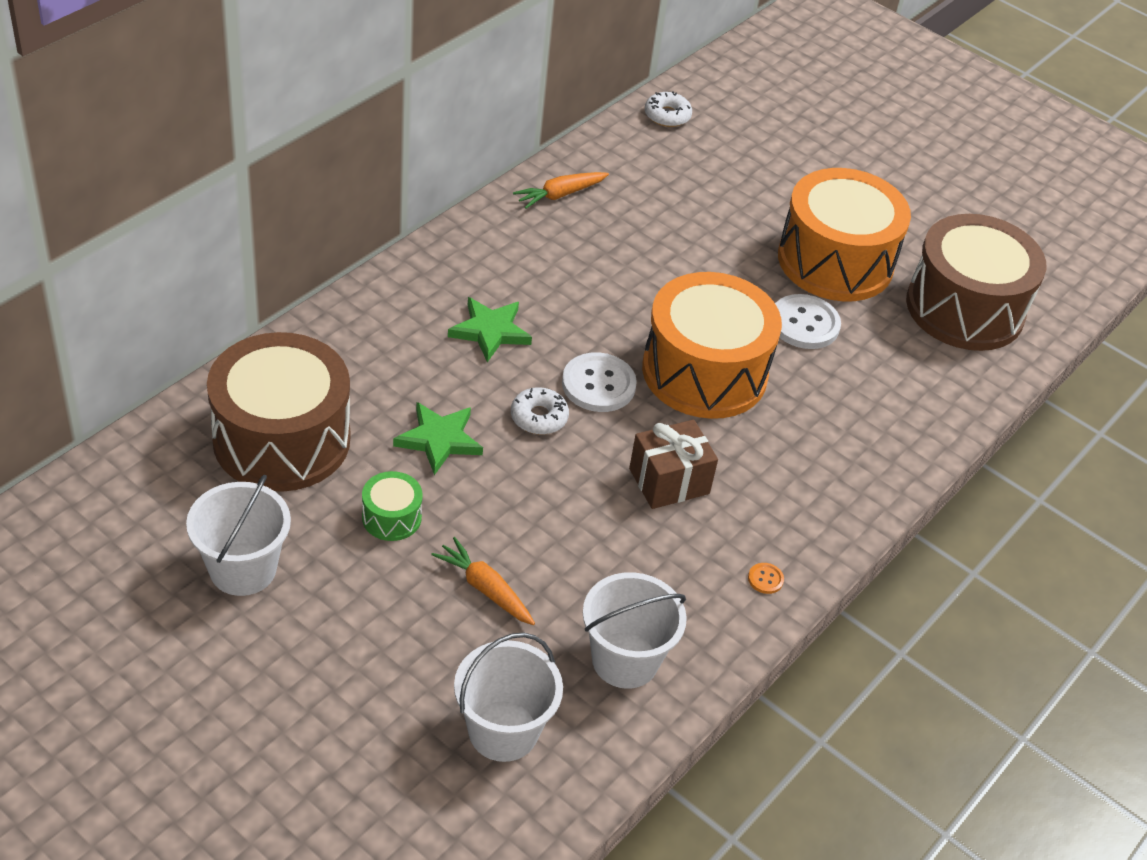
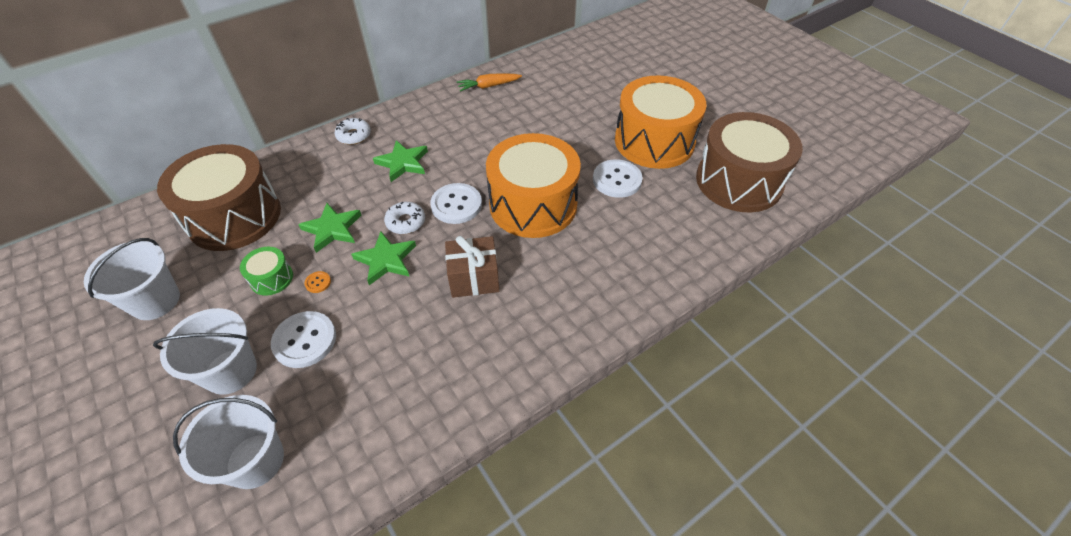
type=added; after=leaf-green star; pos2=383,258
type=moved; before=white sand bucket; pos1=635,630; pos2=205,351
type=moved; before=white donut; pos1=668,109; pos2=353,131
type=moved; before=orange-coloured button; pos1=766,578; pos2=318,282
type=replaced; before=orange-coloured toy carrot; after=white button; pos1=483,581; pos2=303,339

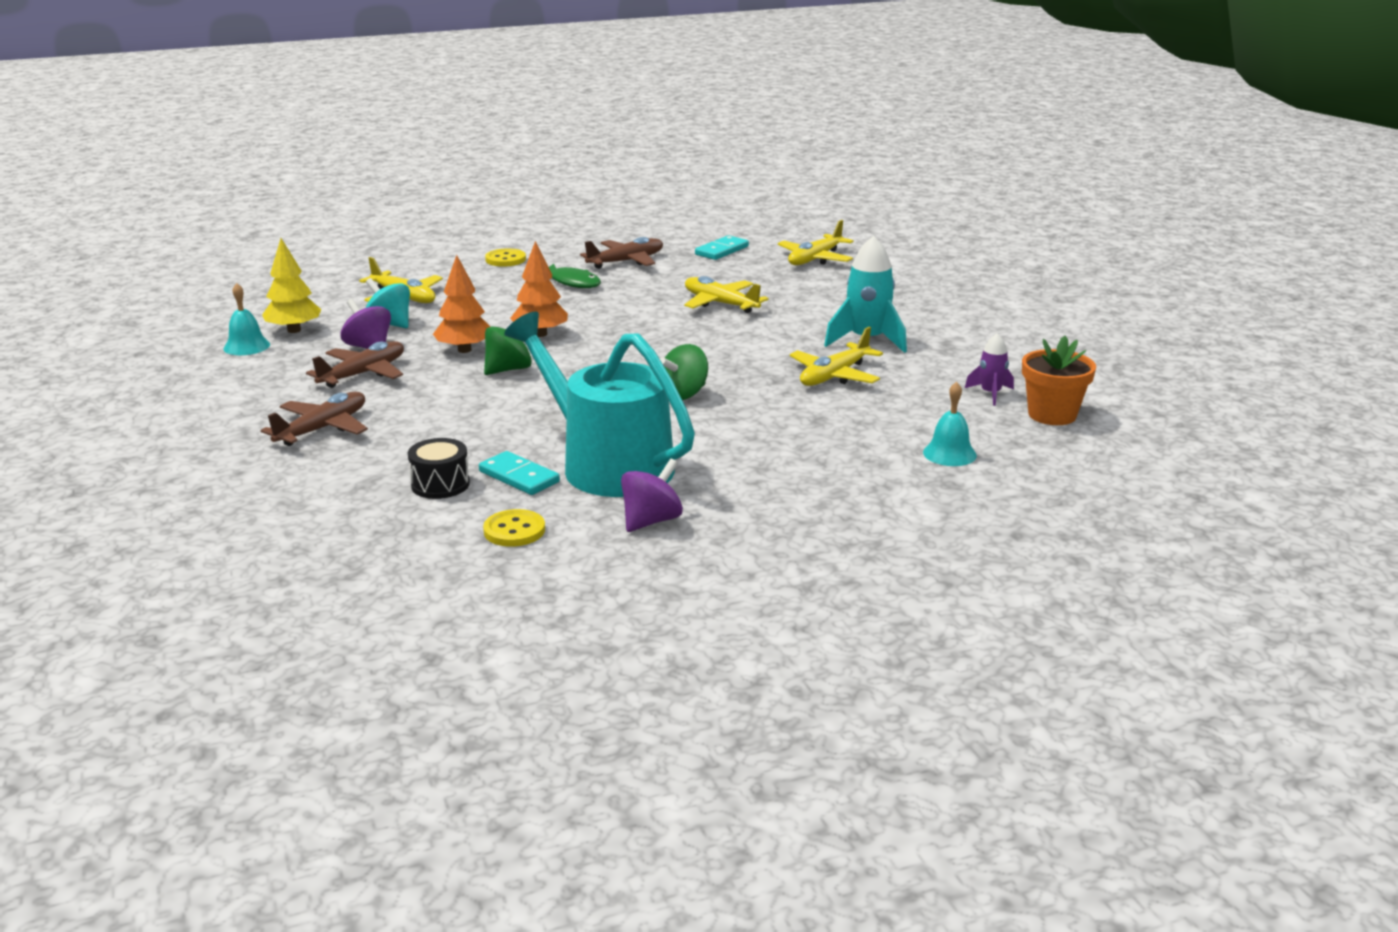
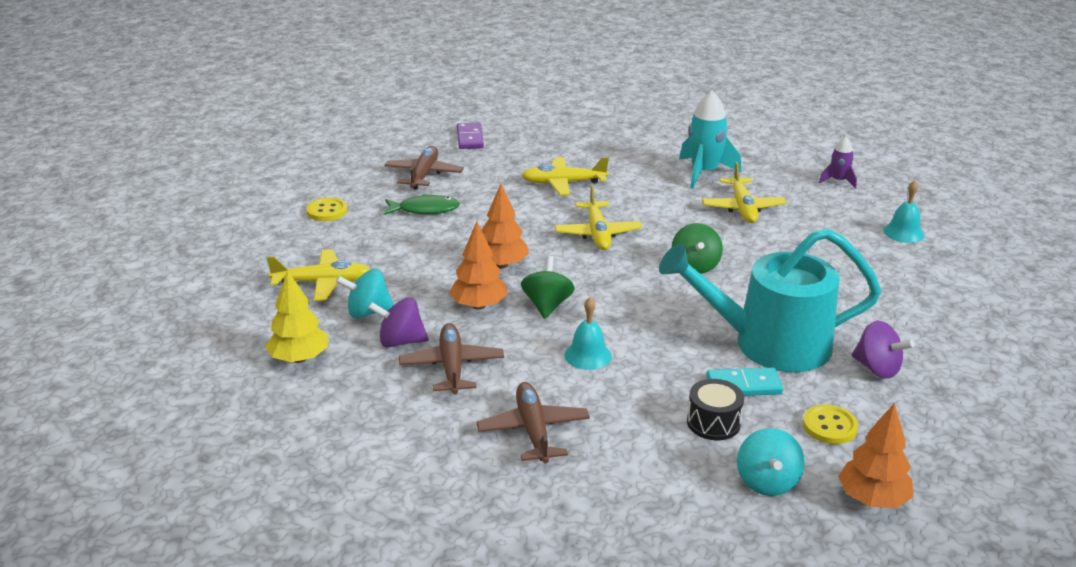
type=removed; before=orange-coloured potted plant; pos1=1059,380
type=added; after=aqua toy top; pos2=771,462
type=added; after=orange-coloured tree; pos2=875,455
type=moved; before=aqua bell; pos1=246,319; pos2=588,333
type=moved; before=golden toy plane; pos1=816,242; pos2=598,217
type=recoloured; before=aqua domino; after=royal purple domino; pos1=722,247; pos2=470,136
type=turned; before=royal purple toy top; pos1=652,495; pos2=883,350; turn=135

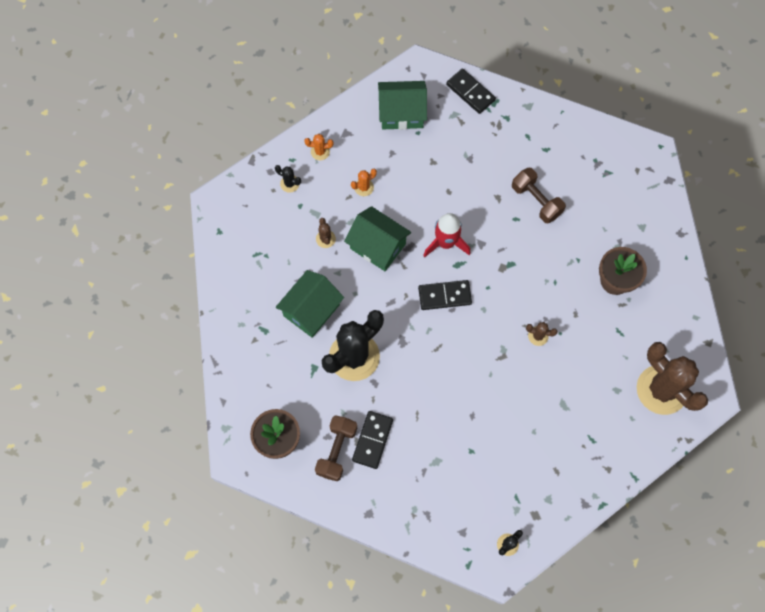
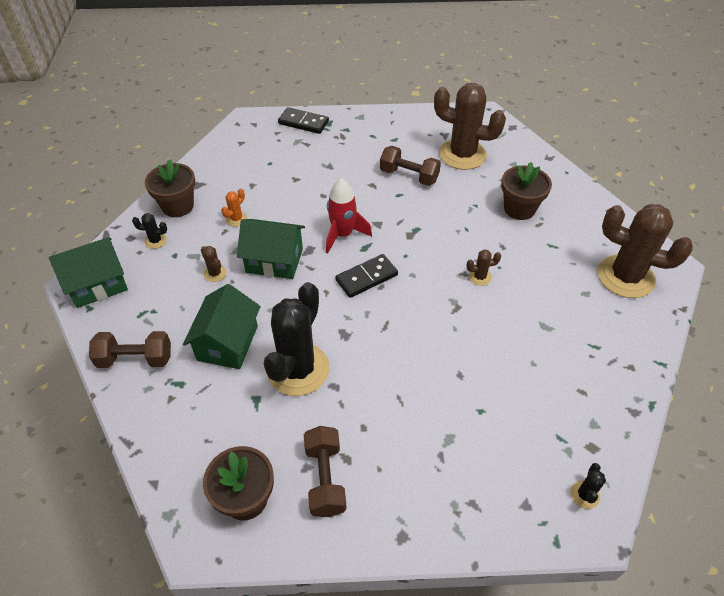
type=removed; before=black domino; pos1=372,440
type=added; after=dark brown hand weight; pos2=130,349
type=added; after=dark brown cactus; pos2=470,126
type=moved; before=leaf-green toy house; pos1=402,105; pos2=88,272
type=replaced; before=orange-coloured cactus; after=dark brown potted plant; pos1=318,147; pos2=170,188

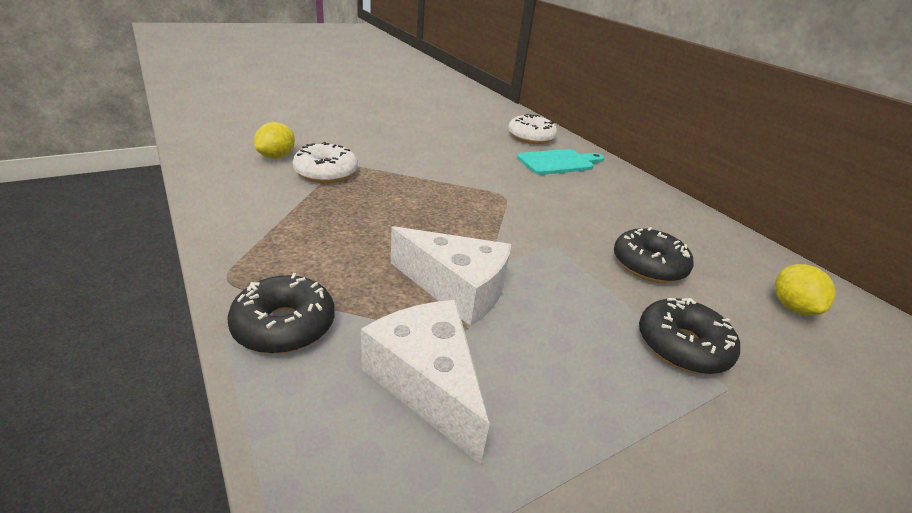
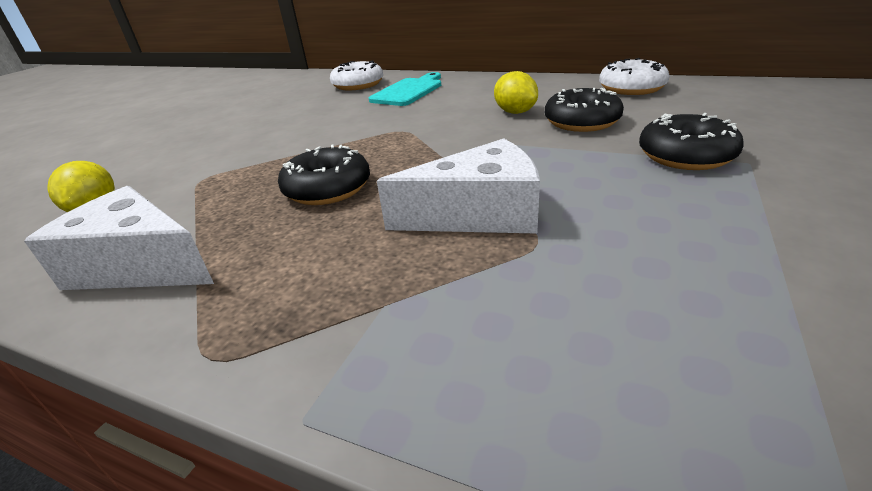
type=moved; before=black donut; pos1=281,313; pos2=324,175
type=moved; before=white donut; pos1=325,162; pos2=634,76
type=moved; before=white piece of cheese; pos1=425,382; pos2=119,238
type=moved; before=golden citrus fruit; pos1=805,289; pos2=516,92

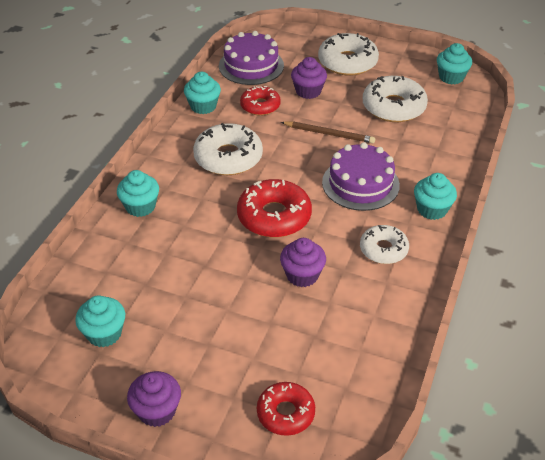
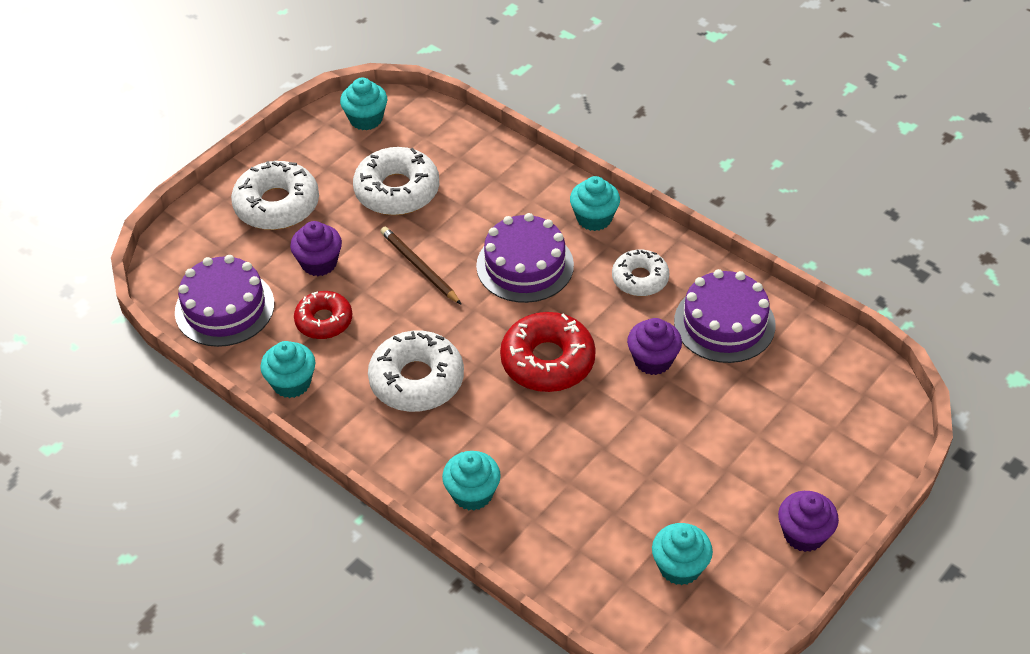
type=removed; before=crimson donut; pos1=286,409
type=added; after=royal purple gateau; pos2=725,316
type=turned; before=dark brown lead pencil; pos1=328,132; pos2=420,265; turn=-75

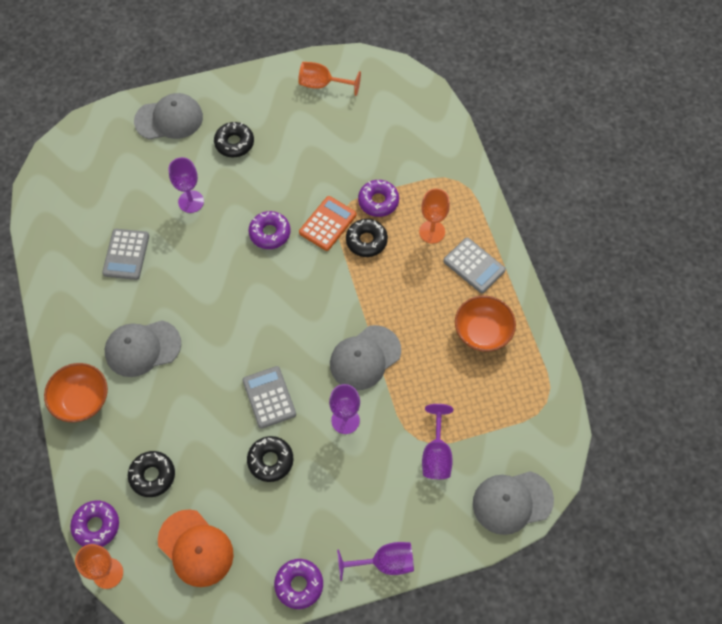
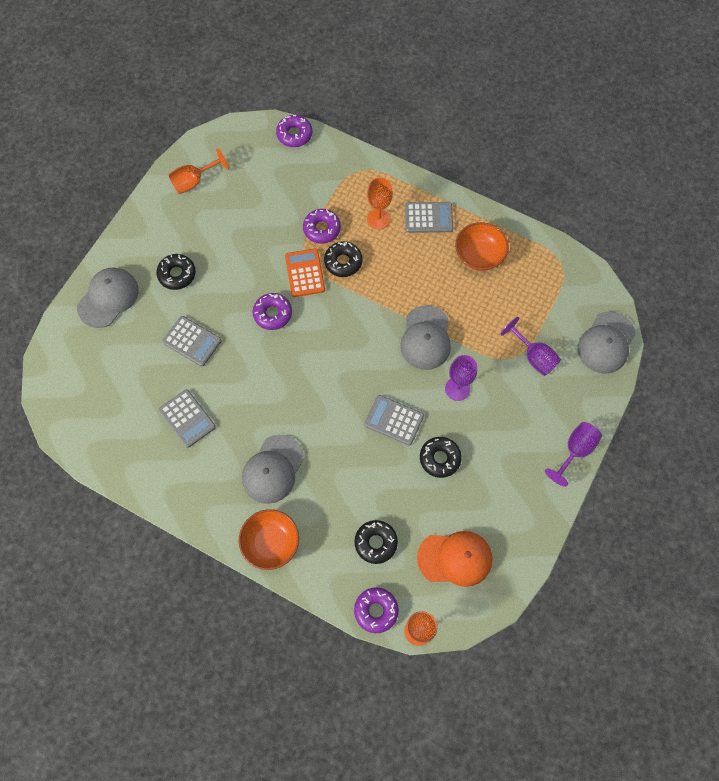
type=moved; before=royal purple donut; pos1=298,584; pos2=294,131
type=replaced; before=royal purple chalice; after=grey adding machine; pos1=186,185; pos2=192,341

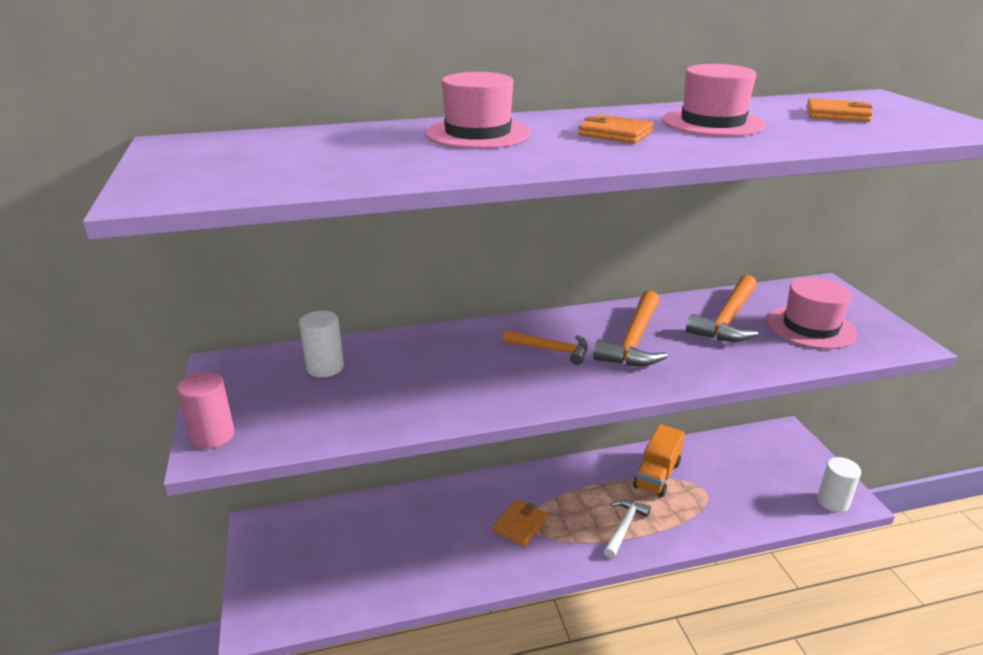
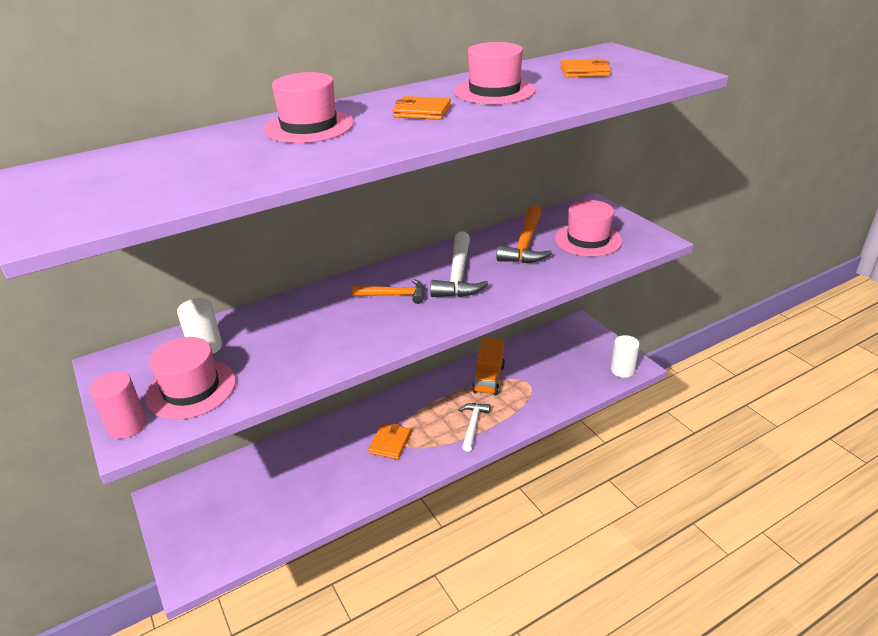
type=added; after=rosy hat; pos2=190,378
type=recoloured; before=orange-coloured claw hammer; after=white claw hammer; pos1=630,328; pos2=459,264

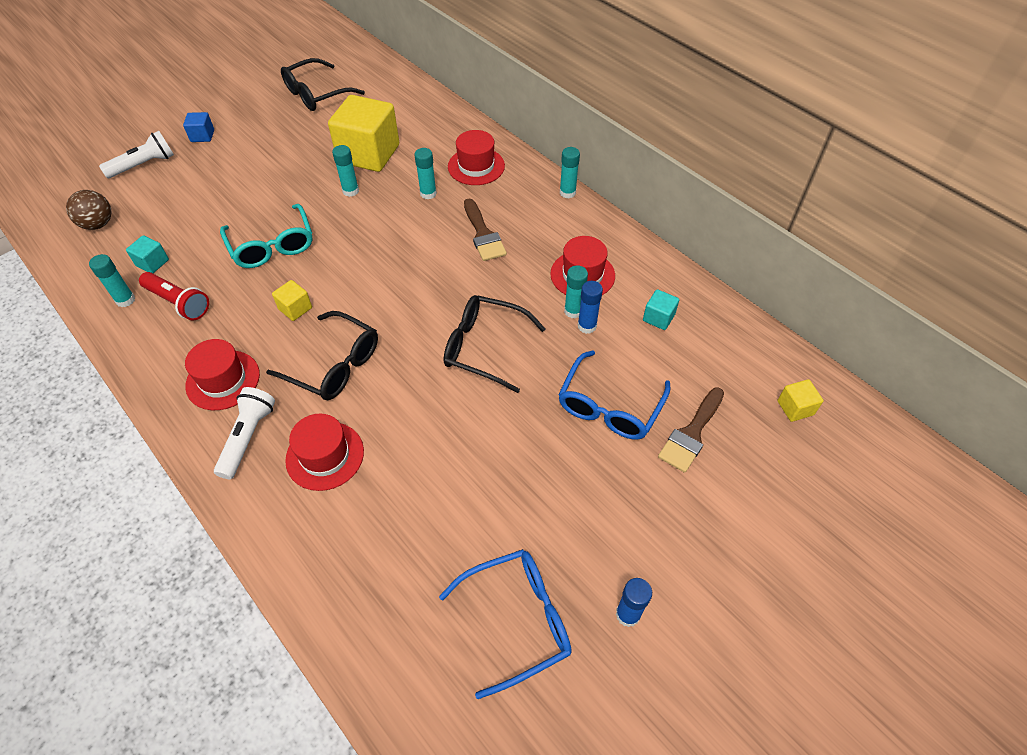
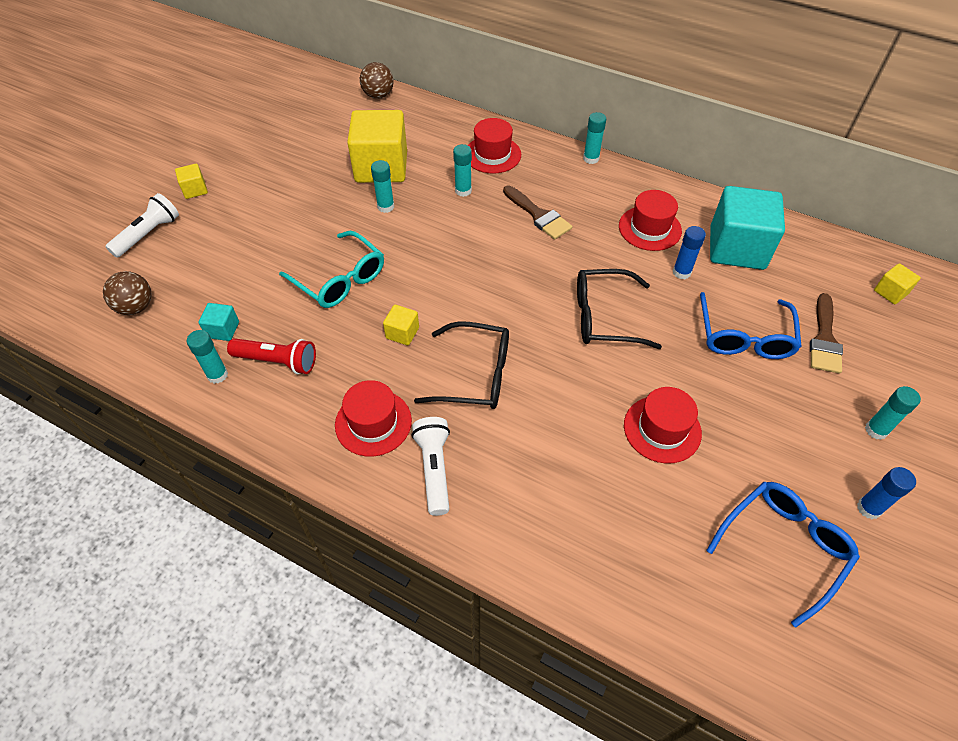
type=removed; before=black glasses; pos1=323,84
type=added; after=dark brown ball; pos2=377,80
type=moved; before=crimson hat; pos1=324,452; pos2=663,425
type=moved; before=aqua stick of glue; pos1=576,291; pos2=893,413
type=recoloured; before=blue block; after=golden block; pos1=198,127; pos2=191,181
type=resized; before=aqua block; pos1=661,309; pos2=747,228; scale=2.29

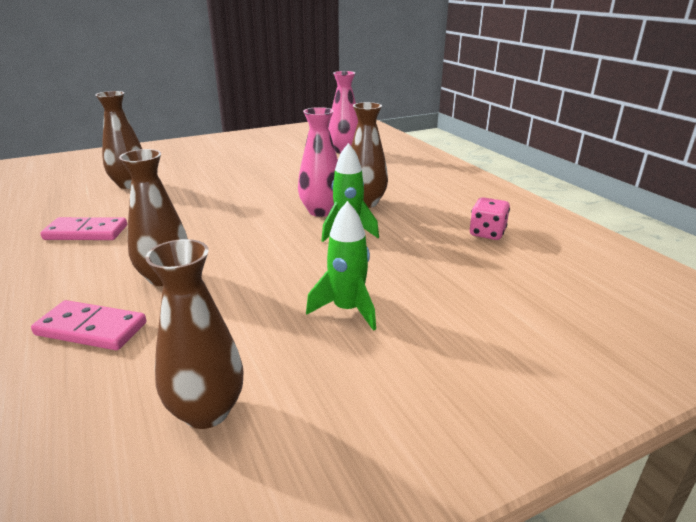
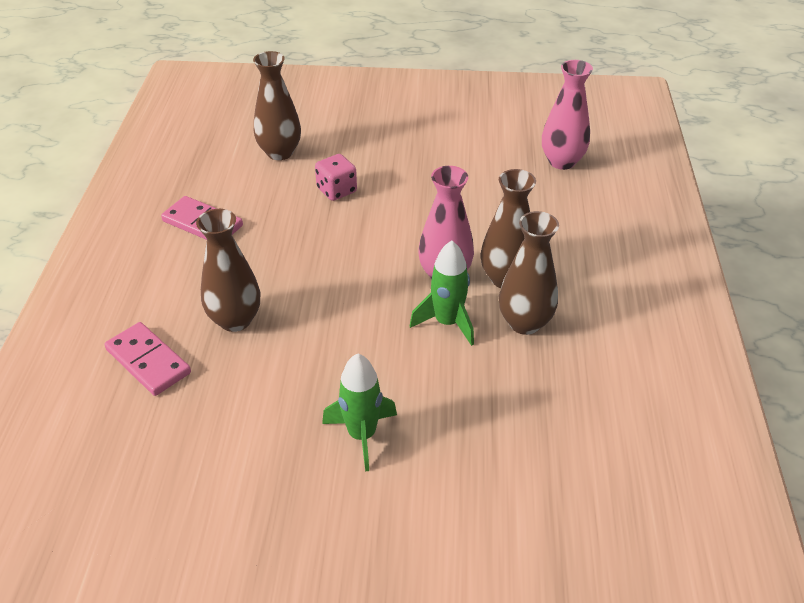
type=moved; before=dark brown vase; pos1=194,334; pos2=529,273
type=moved; before=rosy die; pos1=490,218; pos2=336,177

